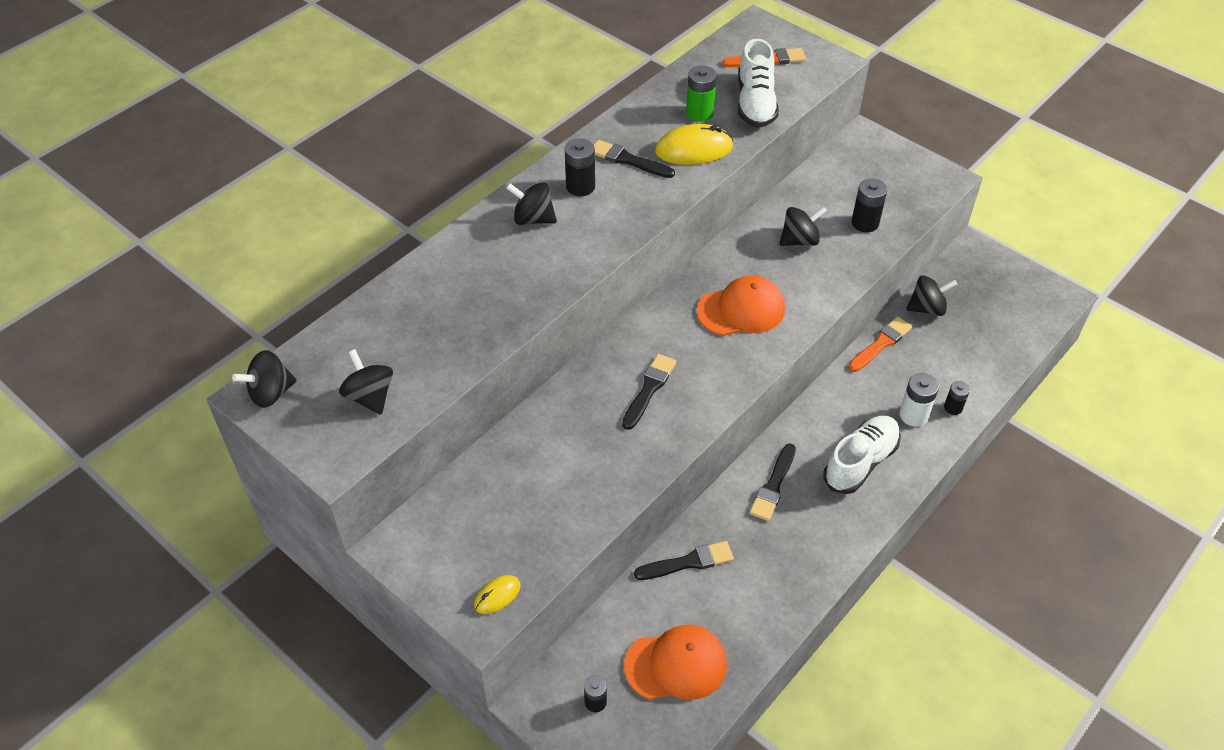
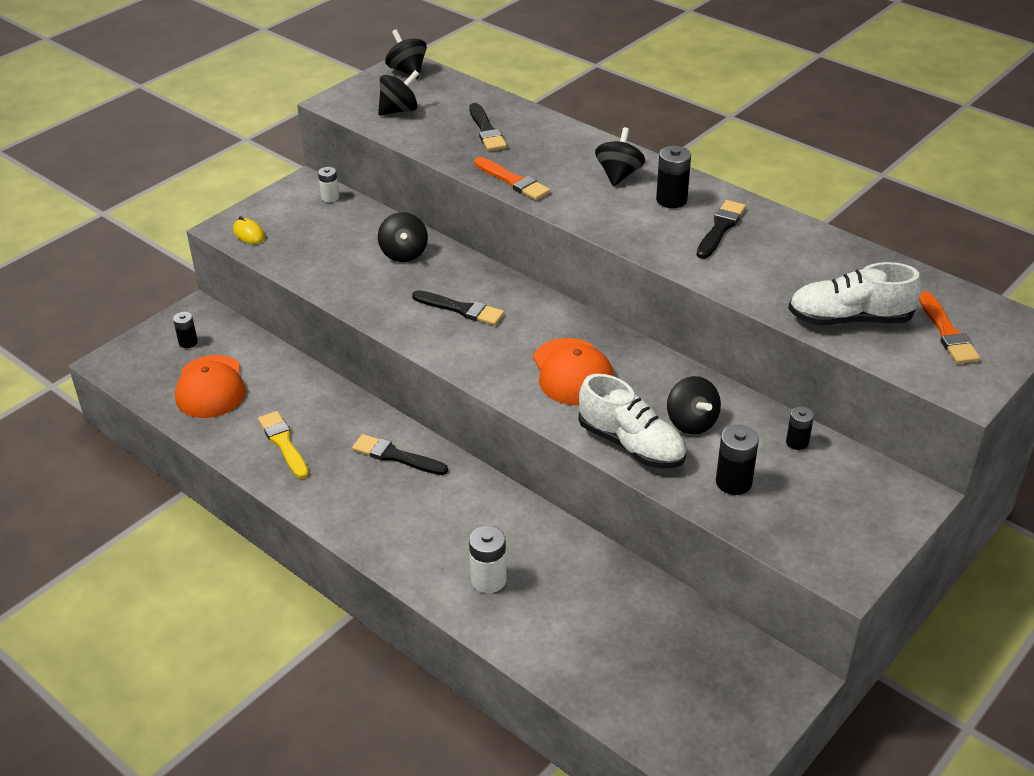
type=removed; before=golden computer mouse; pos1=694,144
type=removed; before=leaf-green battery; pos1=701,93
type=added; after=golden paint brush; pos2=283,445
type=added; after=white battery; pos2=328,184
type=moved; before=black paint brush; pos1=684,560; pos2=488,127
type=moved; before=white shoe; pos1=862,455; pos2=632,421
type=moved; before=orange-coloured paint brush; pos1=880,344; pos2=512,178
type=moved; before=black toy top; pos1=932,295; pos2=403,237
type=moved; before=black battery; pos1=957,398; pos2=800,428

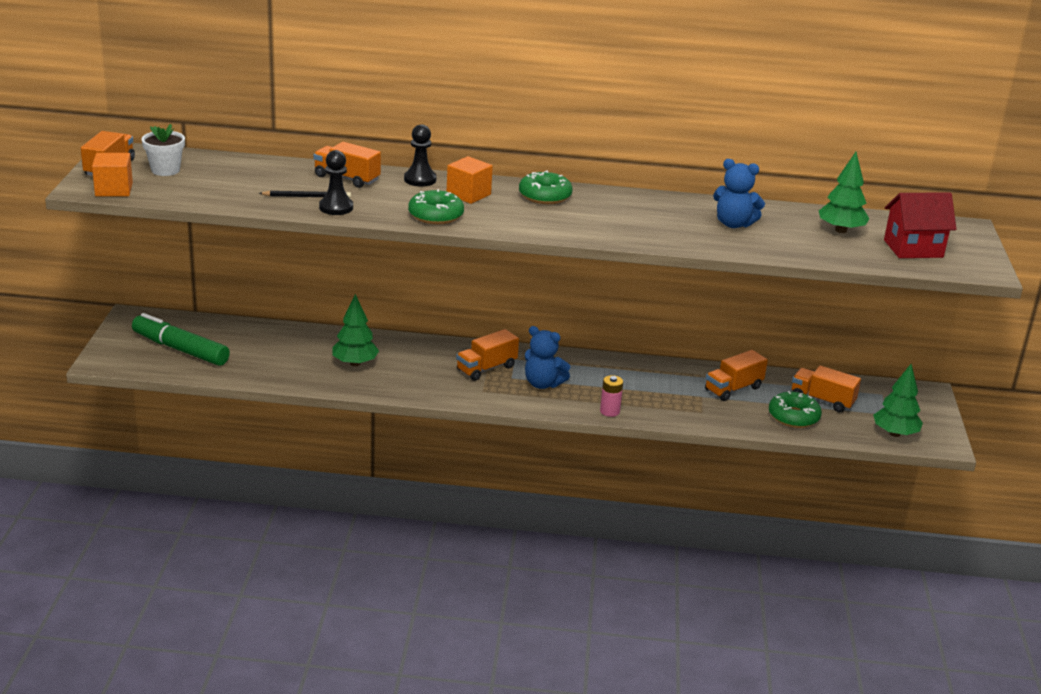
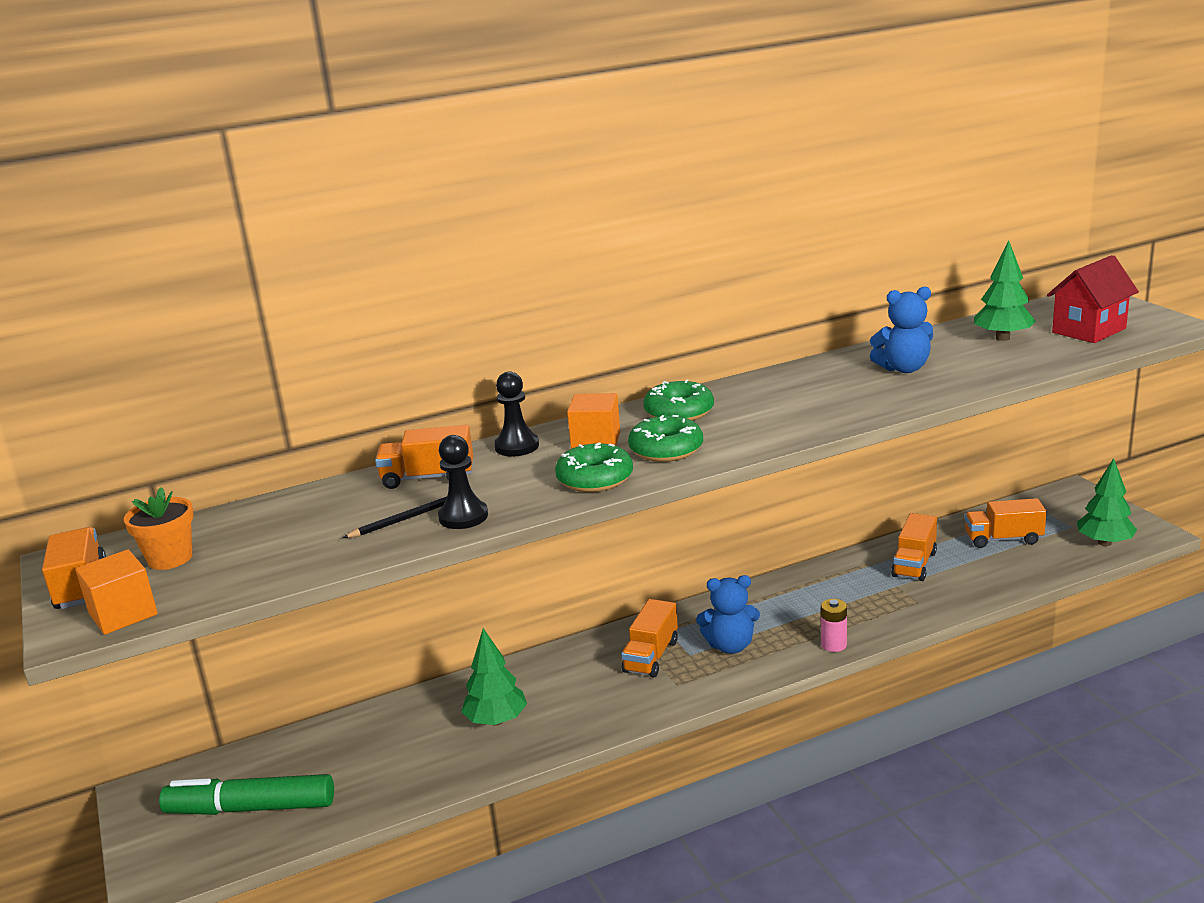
type=moved; before=leaf-green donut; pos1=795,409; pos2=665,438
type=recoloured; before=white potted plant; after=orange-coloured potted plant; pos1=163,150; pos2=159,528

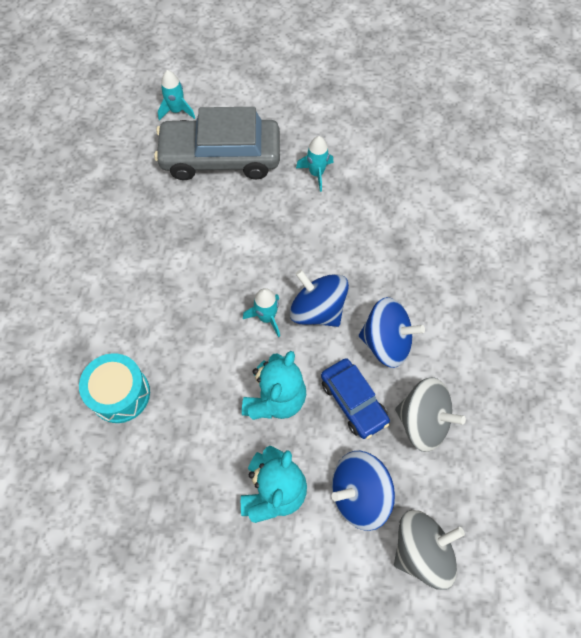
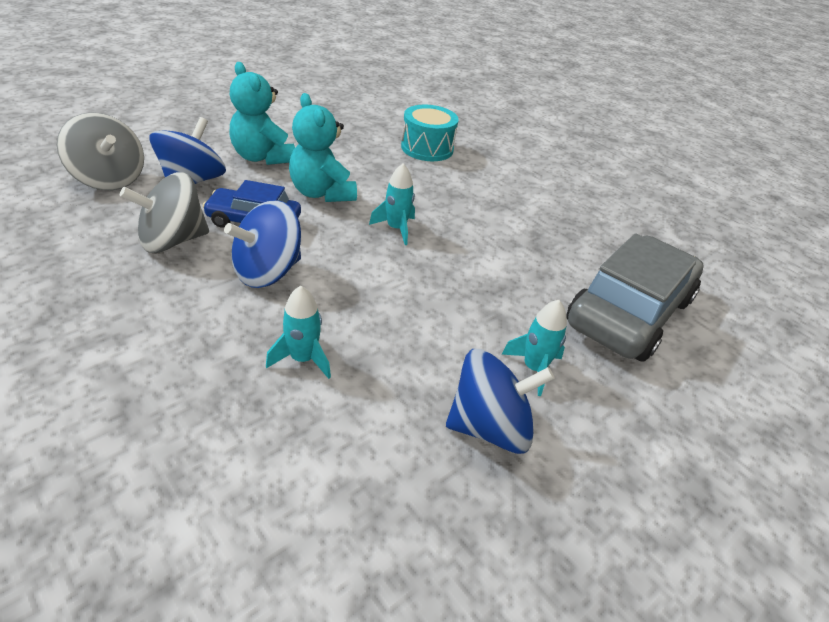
type=moved; before=aqua spaceship; pos1=176,95; pos2=298,332
type=moved; before=blue toy top; pos1=319,298; pos2=500,401
type=turned; before=grey toy top; pos1=429,550; pos2=100,151; turn=-60

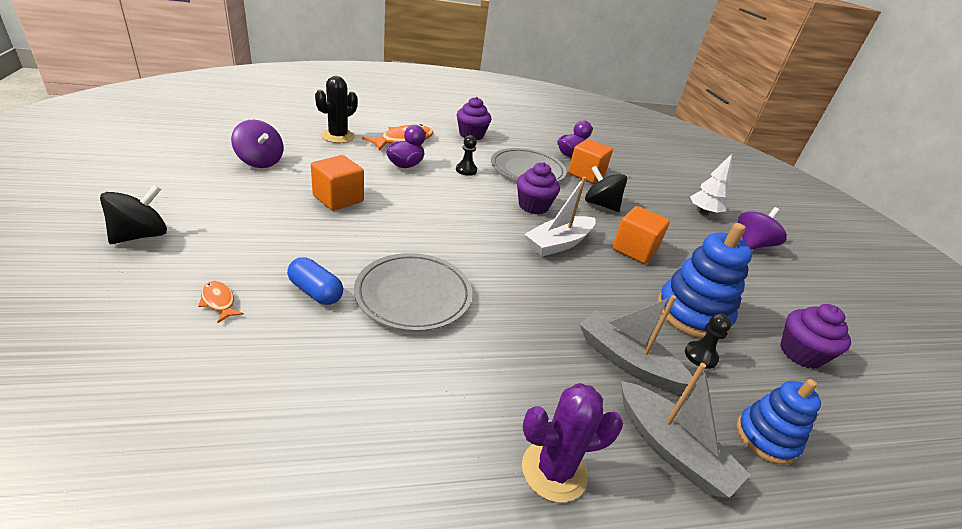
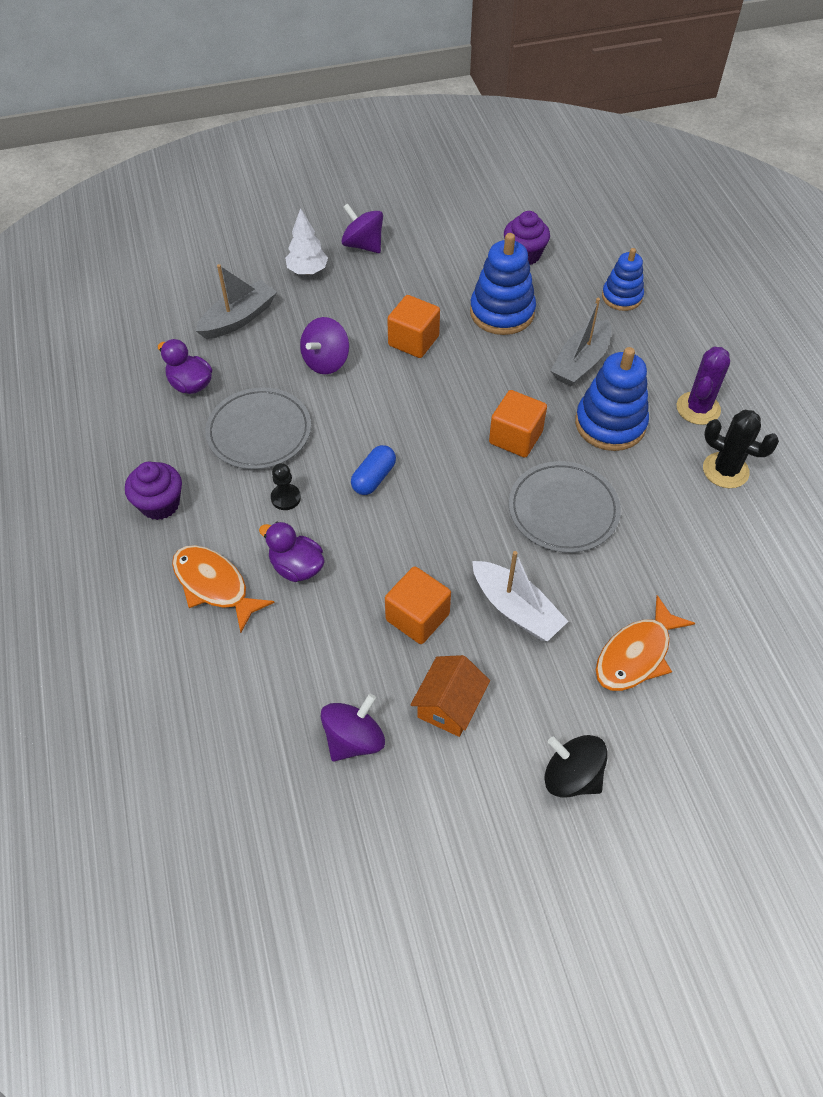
type=removed; before=royal purple cupcake; pos1=538,188
type=removed; before=black pawn; pos1=708,341
type=added; after=orange-coloured toy house; pos2=450,696
type=added; after=blue stacking rings; pos2=612,399
type=moved; before=blue capsule; pos1=315,281; pos2=373,470
type=moved; before=black cactus; pos1=336,109; pos2=741,449
type=moved; before=white toy boat; pos1=560,217; pos2=520,596
type=moved; before=orange-coloured block; pos1=590,161; pos2=518,424
type=moved; before=grey toy boat; pos1=685,430; pos2=236,301
type=recoloured; before=black toy top; after=royal purple toy top; pos1=606,189; pos2=324,345
type=turned; before=royal purple cactus; pos1=572,442; pos2=703,386; turn=45
type=resized; before=orange-coloured fish figure; pos1=221,302; pos2=645,643; scale=2.06

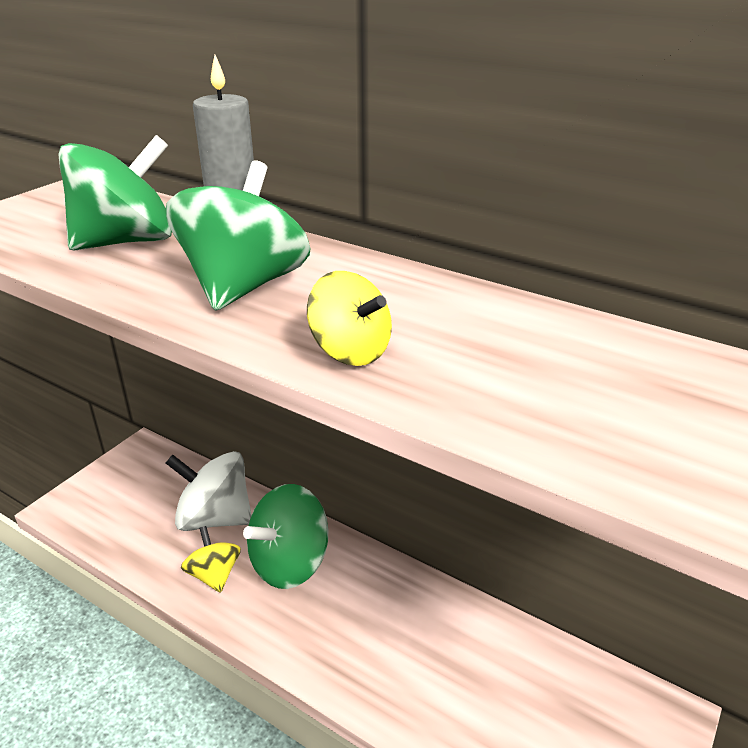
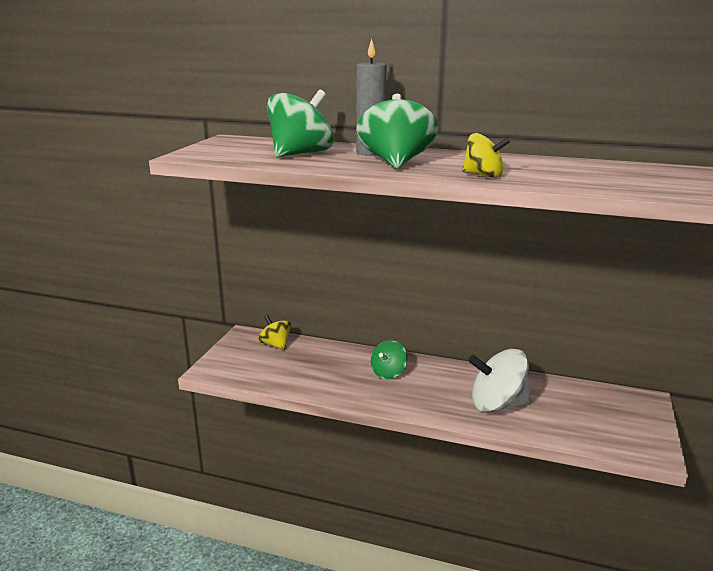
type=moved; before=white toy top; pos1=209,491; pos2=499,380
type=moved; before=golden toy top; pos1=211,559; pos2=274,332
type=resized; before=leaf-green toy top; pos1=286,536; pos2=389,359; scale=0.59

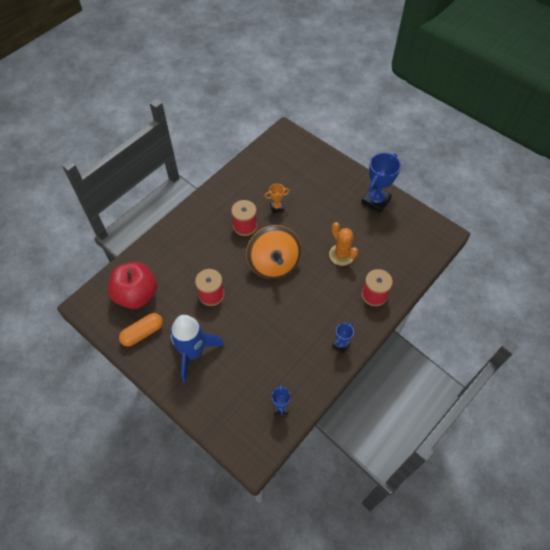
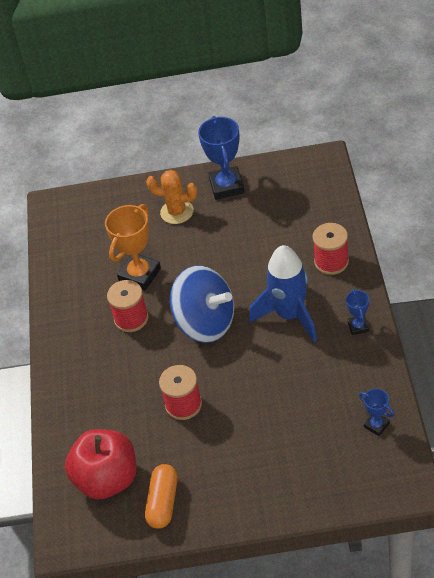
type=moved; before=blue spaceship; pos1=197,349; pos2=283,293
type=moved; before=orange-coloured cactus; pos1=343,244; pos2=171,197
type=recoloured; before=orange-coloured toy top; after=blue toy top; pos1=273,252; pos2=202,304
type=resized; before=orange-coloured award cup; pos1=277,198; pos2=133,247; scale=1.92

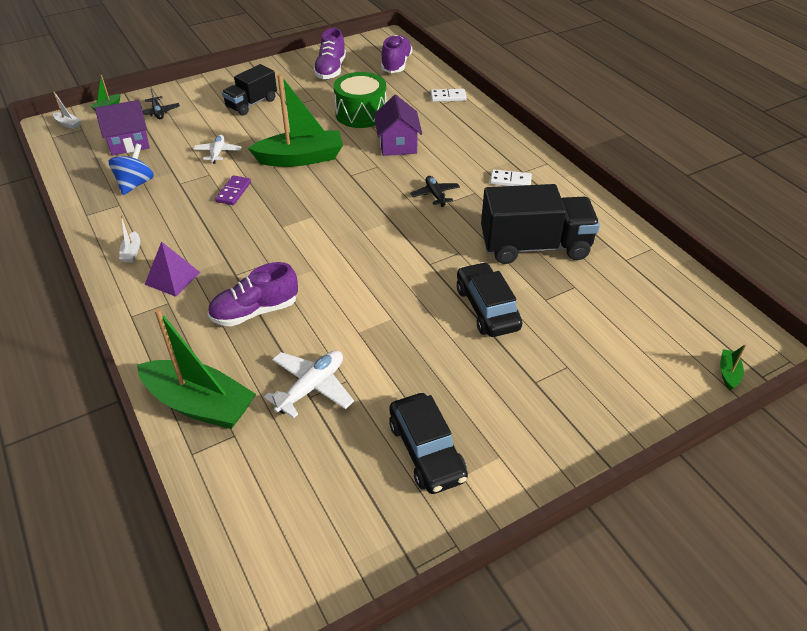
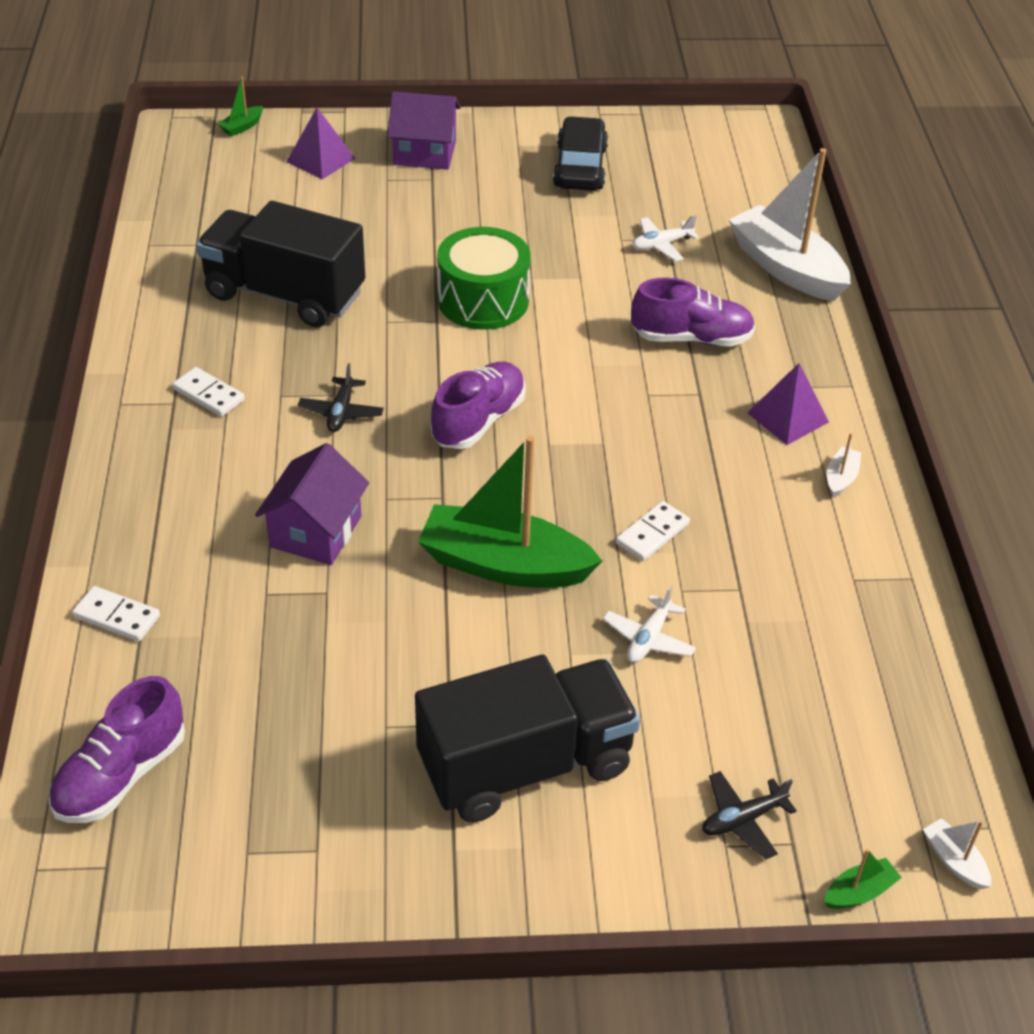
type=removed; before=blue toy top; pos1=131,169
type=removed; before=black automobile; pos1=489,299
type=added; after=royal purple solid pyramid; pos2=320,143
type=moved; before=royal purple toy house; pos1=122,127; pos2=424,130
type=moved; before=royal purple shoe; pos1=329,54; pos2=478,405
type=moved; before=leaf-green snare drum; pos1=360,100; pos2=484,278
type=recoloured; before=leaf-green toy boat; after=white toy boat; pos1=196,368; pos2=790,224
type=recoloured; before=royal purple domino; after=white domino; pos1=233,190; pos2=653,531
type=turned; before=black toy plane; pos1=161,104; pos2=749,815; turn=-120
type=resized; before=black truck; pos1=249,89; pos2=527,739; scale=1.63
type=resized; before=white toy plane; pos1=309,384; pos2=665,238; scale=0.66

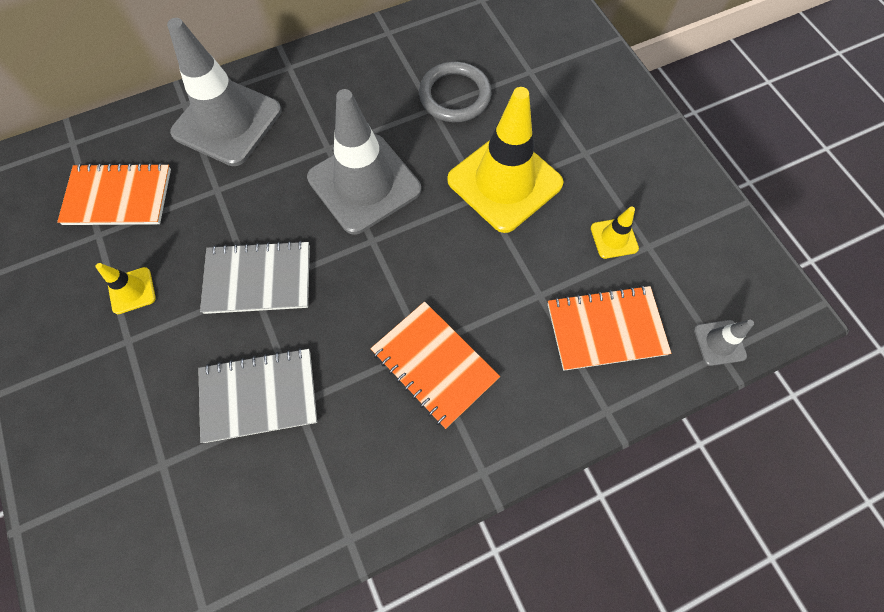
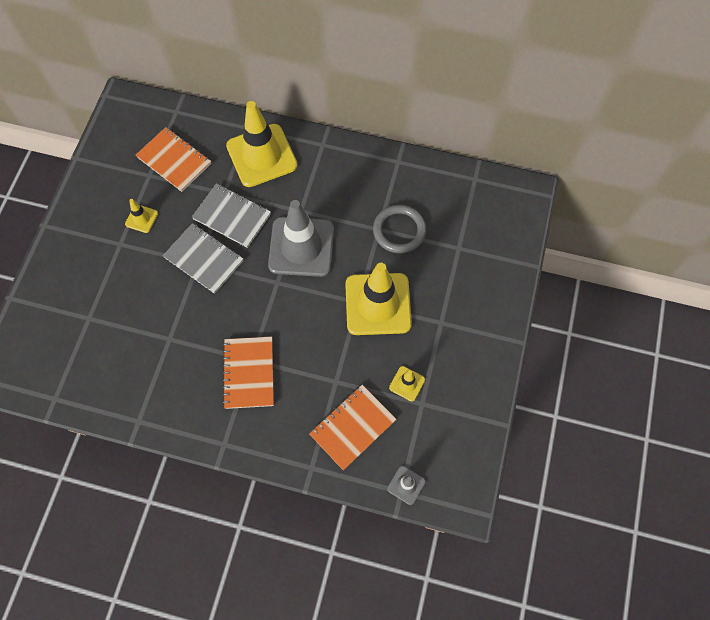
type=moved; before=grey exercise book; pos1=257,395; pos2=231,215
type=recoloured; before=grey road cone; after=golden road cone; pos1=224,92; pos2=262,144
type=turned; before=orange-coloured exercise book; pos1=609,328; pos2=352,427; turn=-75

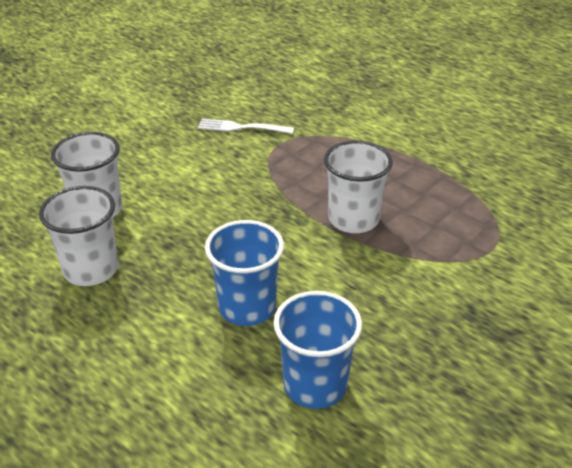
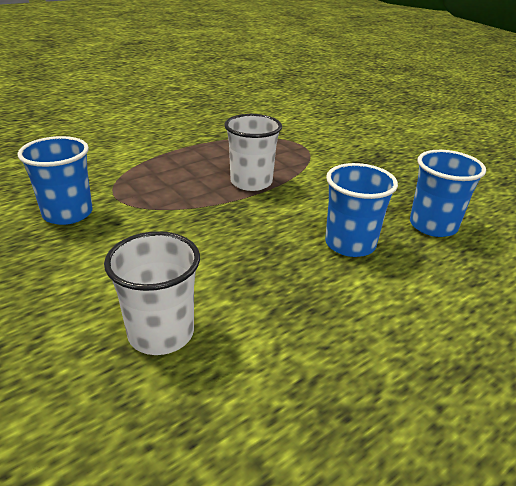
type=removed; before=white beaker; pos1=78,236
type=replaced; before=white table fork; after=blue beaker; pos1=246,126; pos2=55,180

